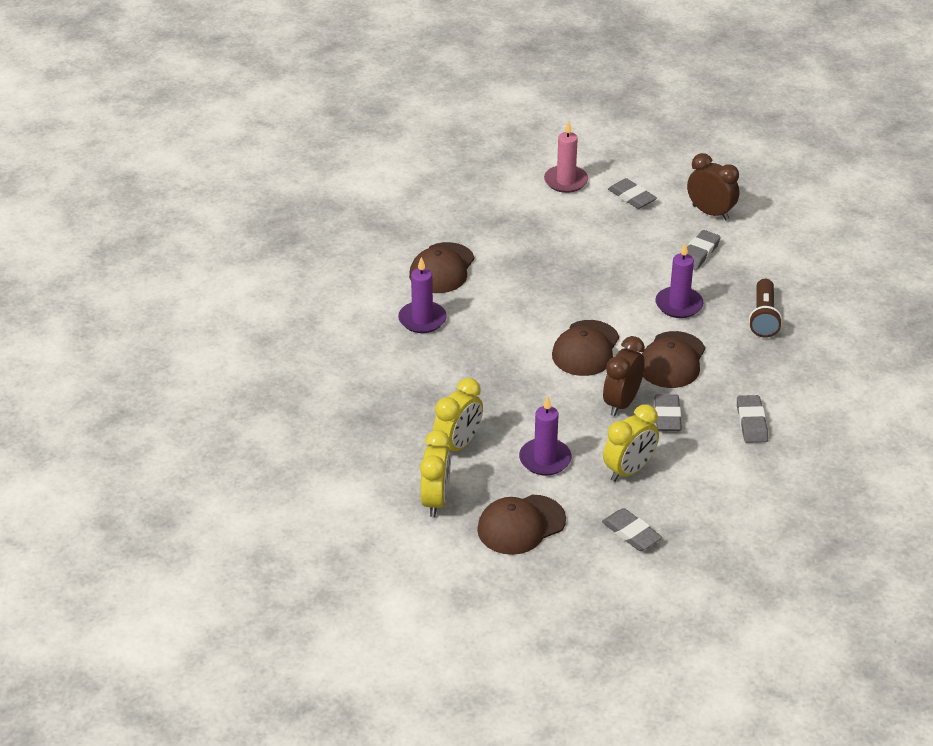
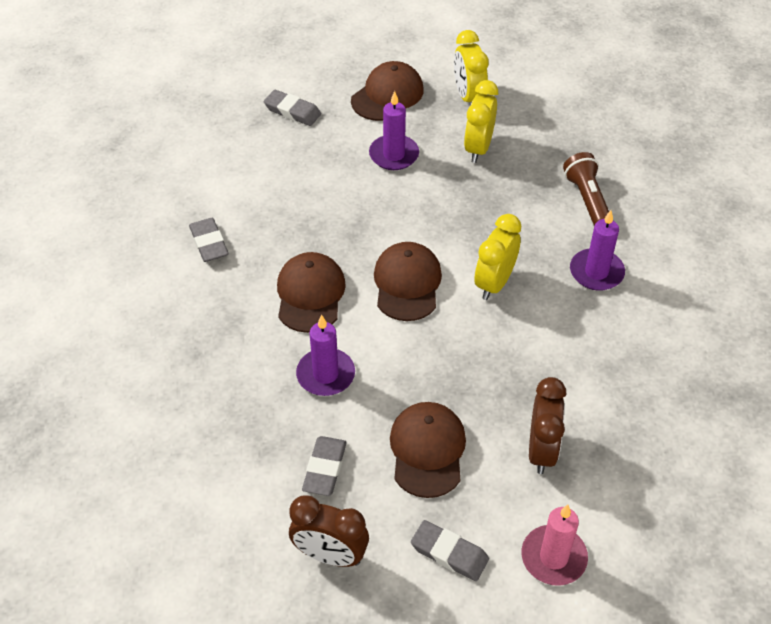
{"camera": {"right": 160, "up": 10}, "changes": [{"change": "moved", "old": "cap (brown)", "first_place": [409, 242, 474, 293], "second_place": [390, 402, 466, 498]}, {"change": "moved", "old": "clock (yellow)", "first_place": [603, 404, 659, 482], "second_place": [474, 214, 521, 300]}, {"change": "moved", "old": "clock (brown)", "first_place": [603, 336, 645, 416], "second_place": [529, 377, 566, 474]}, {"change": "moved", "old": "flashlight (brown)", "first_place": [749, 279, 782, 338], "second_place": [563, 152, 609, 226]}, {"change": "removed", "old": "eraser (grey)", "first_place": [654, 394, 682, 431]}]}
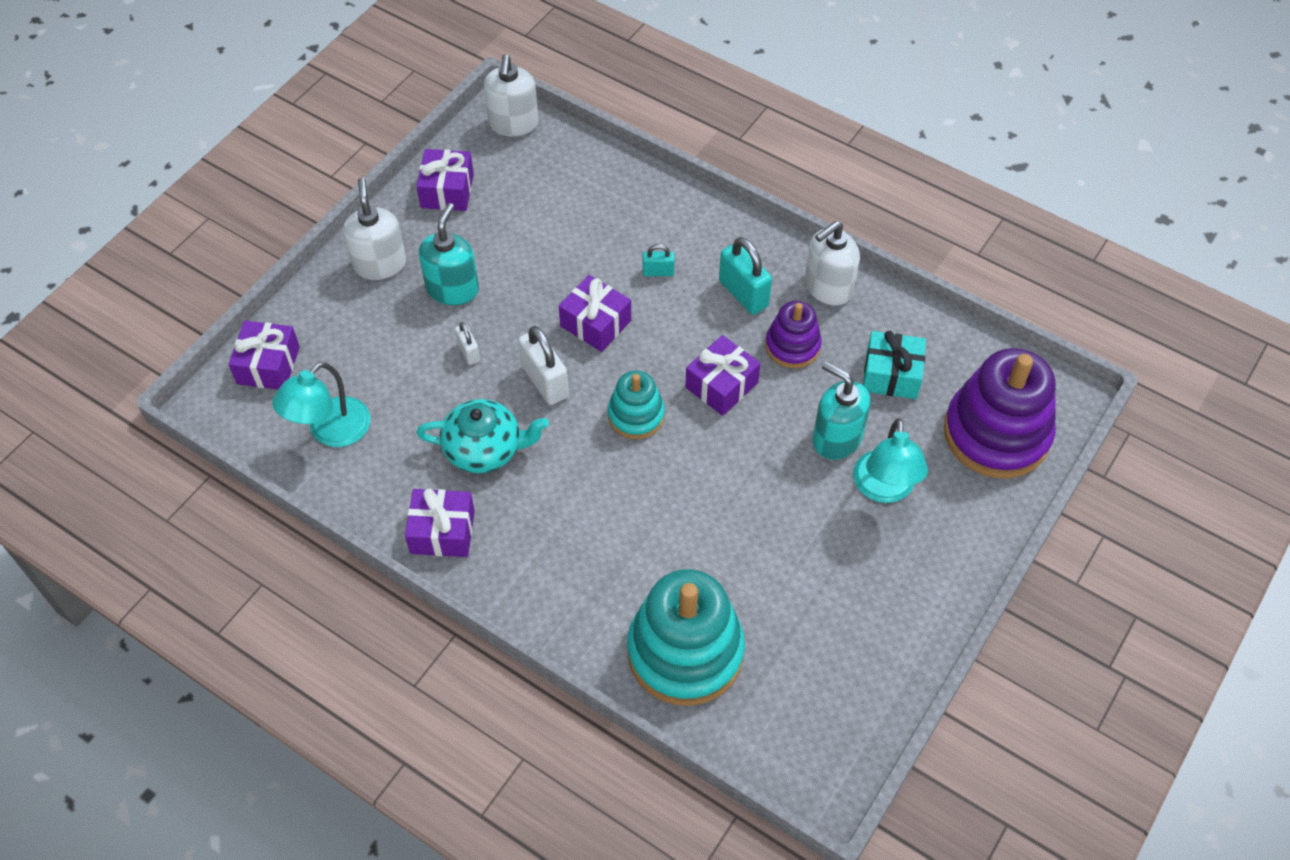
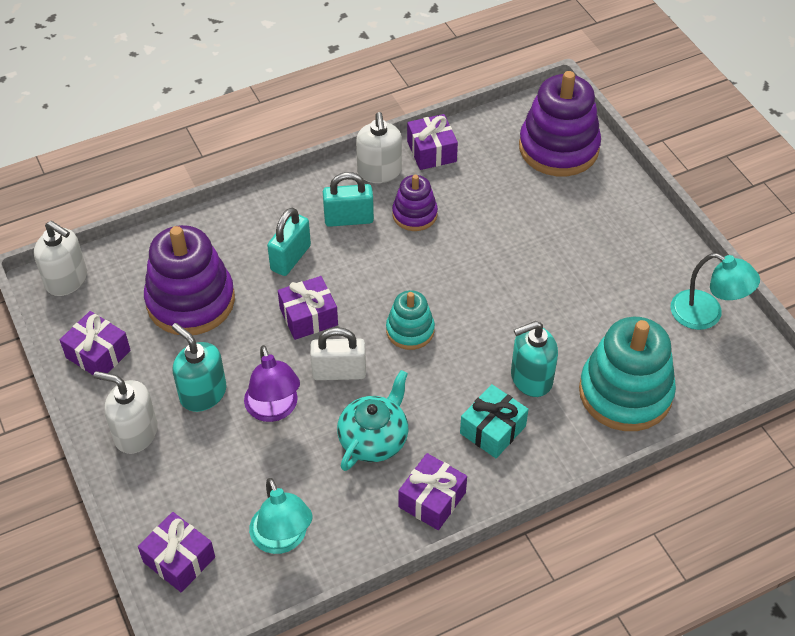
{"camera": {"right": -60, "up": -5}, "changes": [{"change": "added", "new": "stacking toy (purple)", "second_place": [144, 225, 235, 335]}, {"change": "replaced", "old": "padlock (white)", "new": "lamp (purple)", "first_place": [455, 322, 480, 365], "second_place": [244, 345, 300, 422]}, {"change": "resized", "old": "padlock (turquoise)", "first_place": [643, 244, 675, 276], "second_place": [267, 208, 311, 276], "factor": 1.83}, {"change": "moved", "old": "gift (purple)", "first_place": [685, 335, 761, 416], "second_place": [407, 114, 458, 170]}, {"change": "moved", "old": "gift (turquoise)", "first_place": [863, 331, 926, 399], "second_place": [460, 384, 529, 458]}, {"change": "moved", "old": "soap dispenser (turquoise)", "first_place": [813, 362, 871, 460], "second_place": [511, 321, 558, 397]}, {"change": "moved", "old": "lamp (turquoise)", "first_place": [853, 418, 928, 503], "second_place": [671, 253, 760, 330]}]}
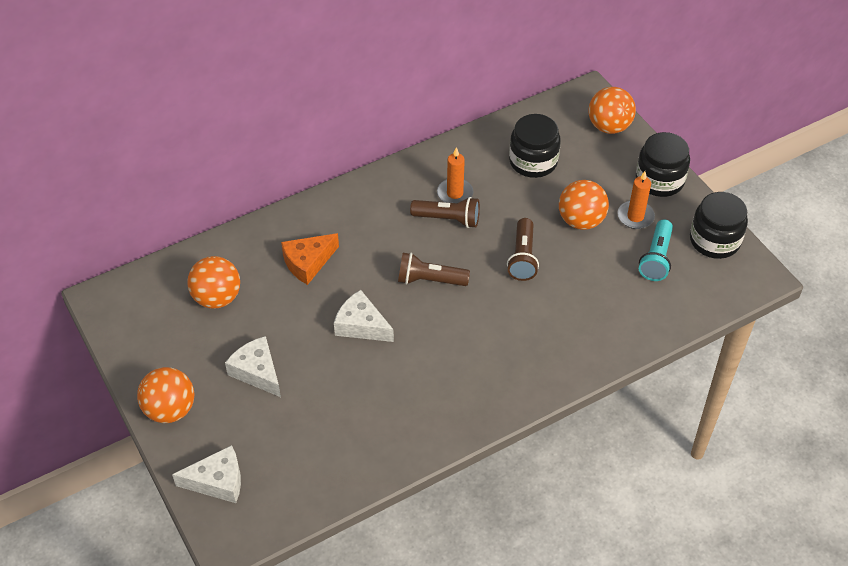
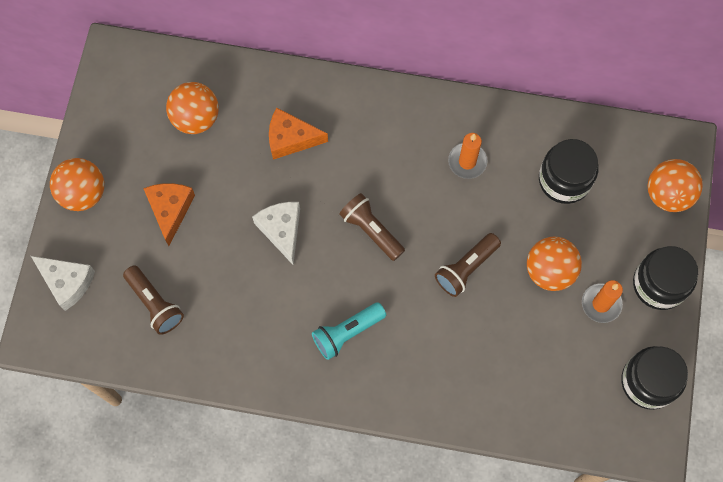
{"camera": {"right": 40, "up": 20}, "changes": [{"change": "moved", "old": "flashlight (brown)", "first_place": [410, 197, 480, 228], "second_place": [123, 265, 184, 335]}, {"change": "recoloured", "old": "cheese (white)", "new": "cheese (orange)", "first_place": [225, 336, 281, 397], "second_place": [143, 183, 195, 246]}, {"change": "moved", "old": "flashlight (turquoise)", "first_place": [639, 220, 673, 281], "second_place": [312, 302, 386, 360]}]}
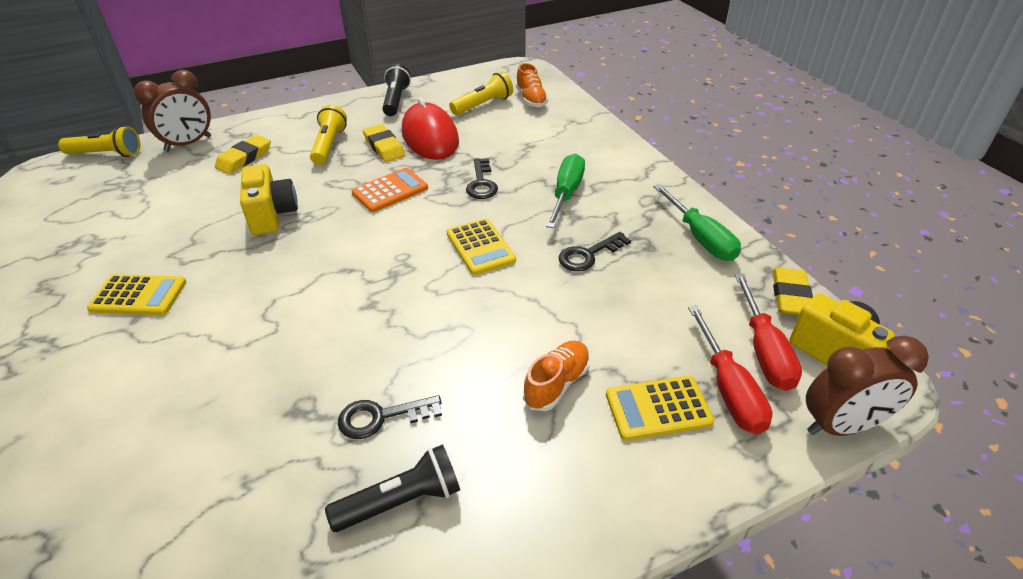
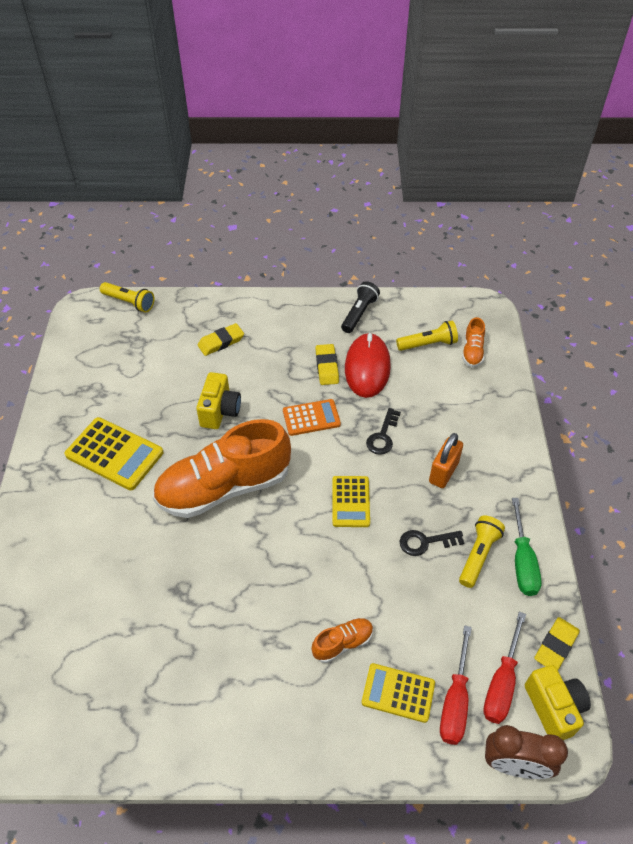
{"camera": {"right": 25, "up": 10}, "changes": [{"change": "resized", "old": "calculator (yellow)", "first_place": [87, 274, 186, 315], "second_place": [64, 417, 163, 490], "factor": 1.55}, {"change": "added", "new": "shoe (orange)", "second_place": [153, 419, 291, 518]}, {"change": "replaced", "old": "screwdriver (green)", "new": "padlock (orange)", "first_place": [546, 154, 585, 228], "second_place": [429, 433, 463, 488]}, {"change": "moved", "old": "flashlight (yellow)", "first_place": [310, 105, 347, 165], "second_place": [459, 516, 505, 588]}, {"change": "removed", "old": "clock (brown)", "first_place": [134, 70, 211, 152]}, {"change": "removed", "old": "flashlight (black)", "first_place": [325, 444, 460, 532]}, {"change": "removed", "old": "key (black)", "first_place": [338, 395, 442, 439]}]}
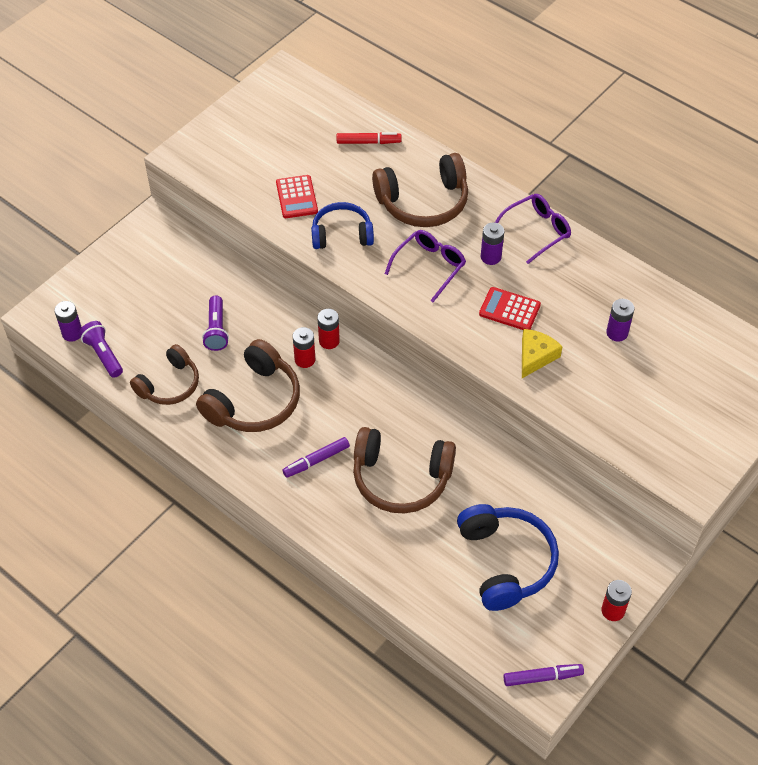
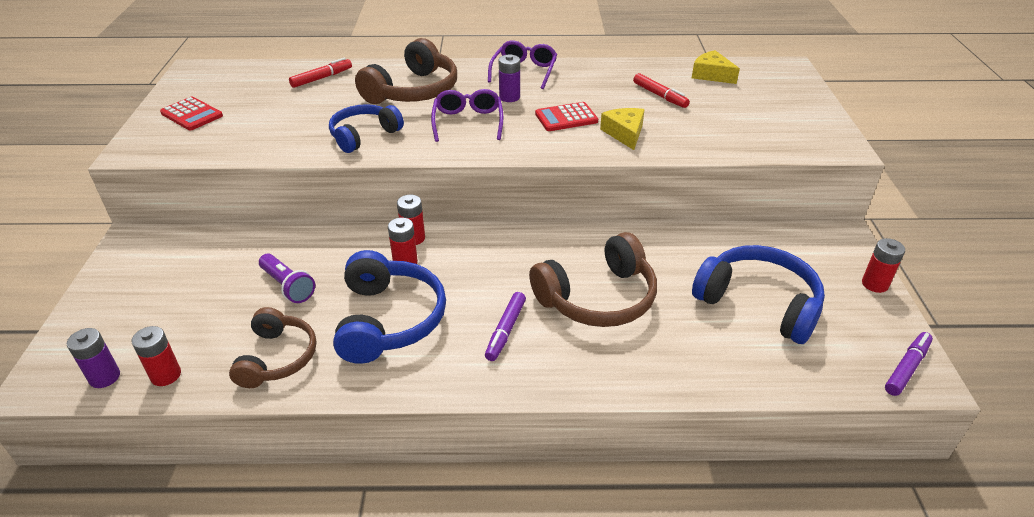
{"camera": {"right": -40, "up": -15}, "changes": [{"change": "replaced", "old": "flashlight (purple)", "new": "battery (red)", "first_place": [79, 321, 123, 378], "second_place": [132, 326, 181, 386]}, {"change": "moved", "old": "calculator (red)", "first_place": [276, 175, 318, 218], "second_place": [160, 97, 223, 130]}, {"change": "recoloured", "old": "headphones (brown)", "new": "headphones (blue)", "first_place": [196, 339, 300, 432], "second_place": [333, 250, 446, 364]}, {"change": "replaced", "old": "battery (purple)", "new": "marker (red)", "first_place": [606, 299, 634, 342], "second_place": [633, 73, 690, 108]}, {"change": "added", "new": "cheese (yellow)", "second_place": [692, 50, 740, 84]}]}
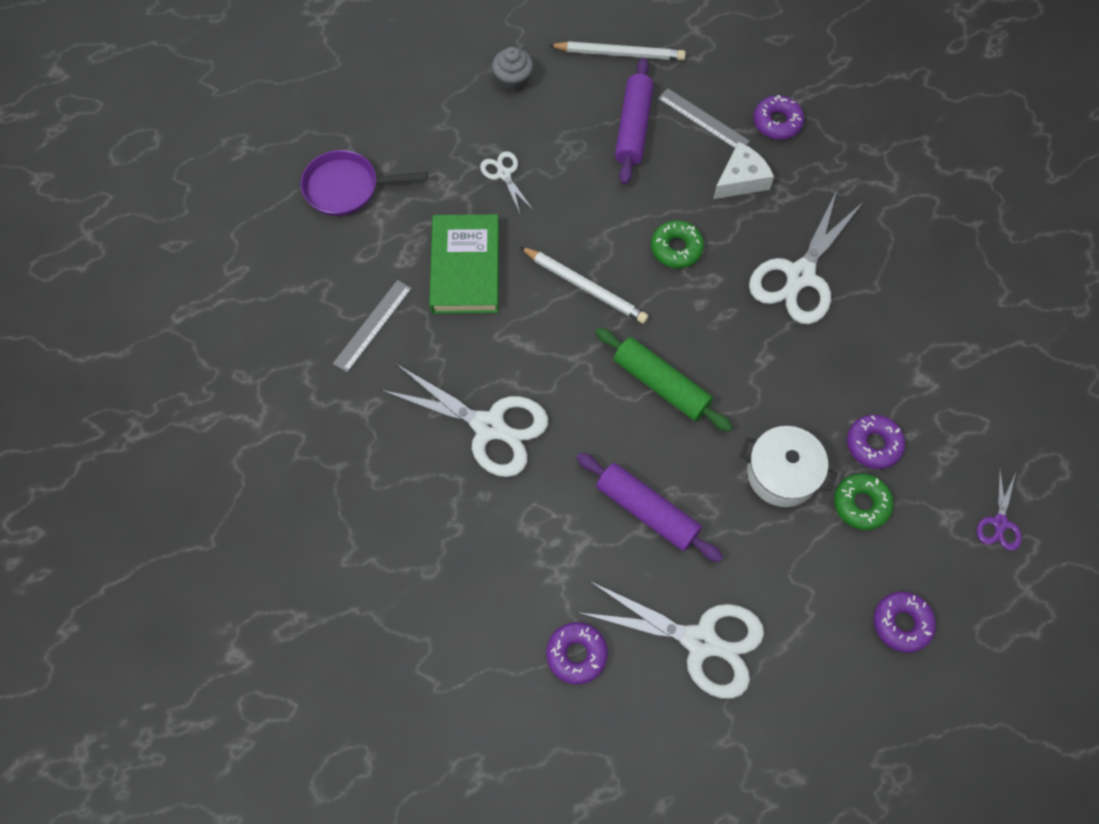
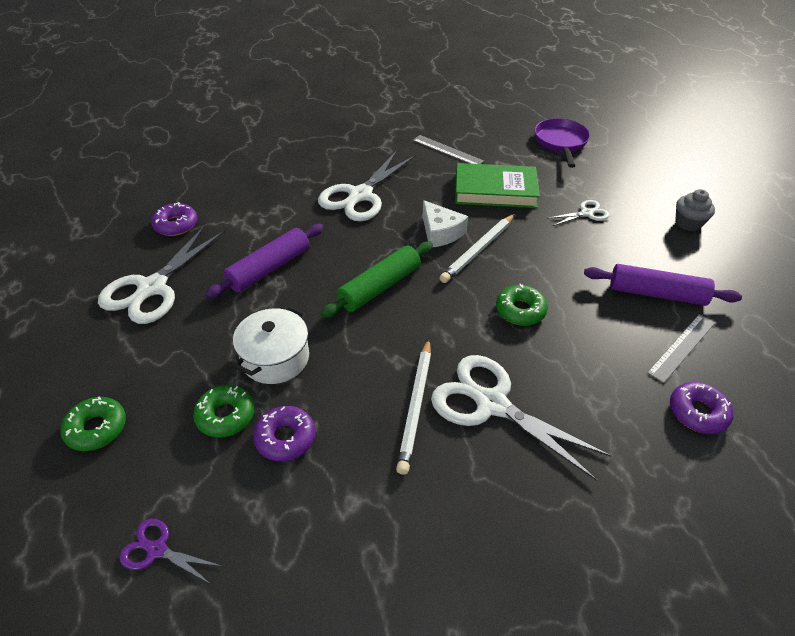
{"camera": {"right": 95, "up": -20}, "changes": [{"change": "recoloured", "old": "donut (purple)", "new": "donut (green)", "first_place": [874, 591, 936, 653], "second_place": [61, 396, 126, 451]}, {"change": "moved", "old": "pencil (white)", "first_place": [548, 41, 686, 60], "second_place": [396, 339, 431, 475]}, {"change": "moved", "old": "cheese (white)", "first_place": [713, 142, 774, 199], "second_place": [423, 200, 468, 247]}]}
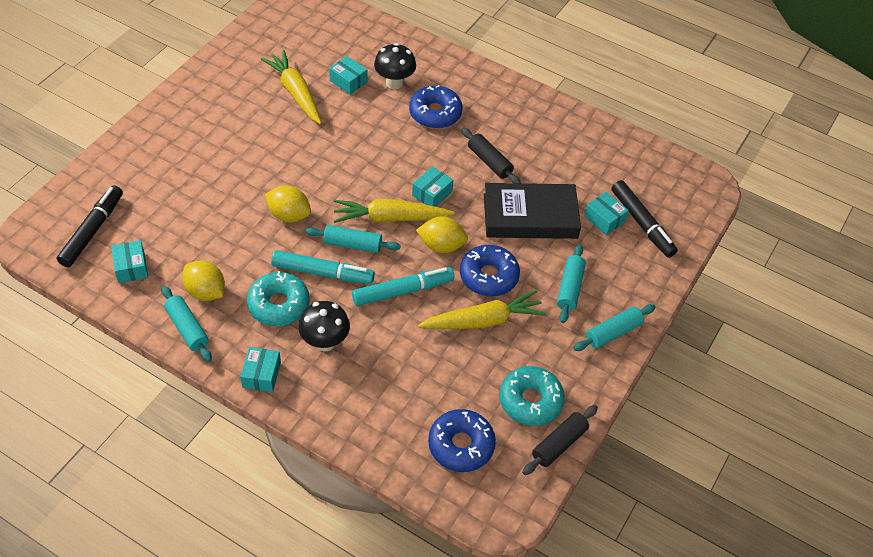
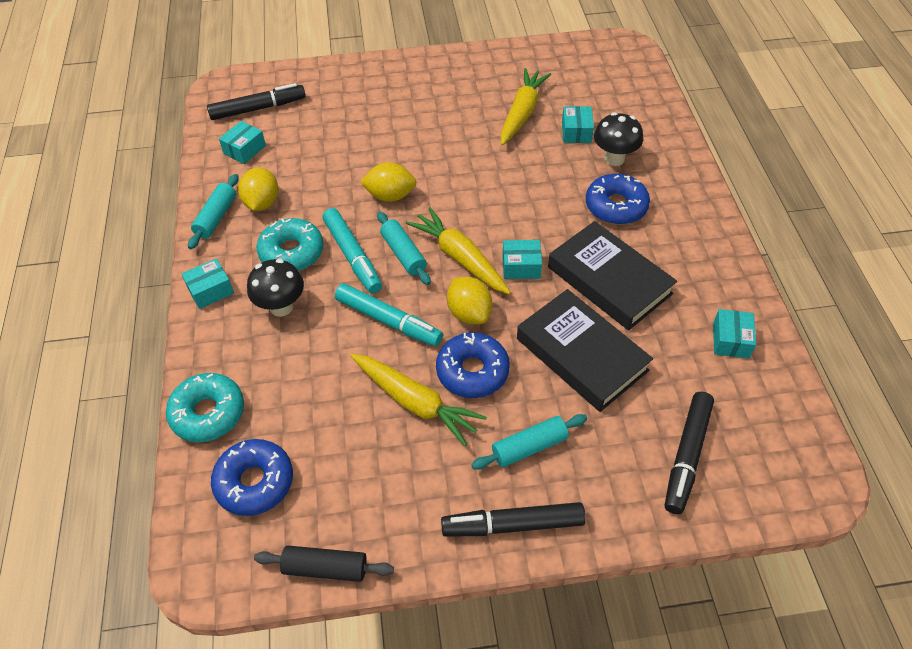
{"camera": {"right": 55, "up": 0}, "changes": [{"change": "moved", "old": "donut (turquoise)", "first_place": [499, 366, 565, 426], "second_place": [166, 373, 244, 442]}, {"change": "turned", "old": "lemon (yellow)", "first_place": [265, 186, 311, 223], "second_place": [360, 162, 416, 202], "degrees": -75}, {"change": "replaced", "old": "rolling pin (turquoise)", "new": "marker (black)", "first_place": [573, 304, 655, 351], "second_place": [441, 502, 586, 537]}, {"change": "replaced", "old": "rolling pin (black)", "new": "book (black)", "first_place": [461, 128, 521, 183], "second_place": [548, 221, 677, 330]}, {"change": "moved", "old": "box (turquoise)", "first_place": [584, 192, 629, 235], "second_place": [713, 309, 756, 359]}]}
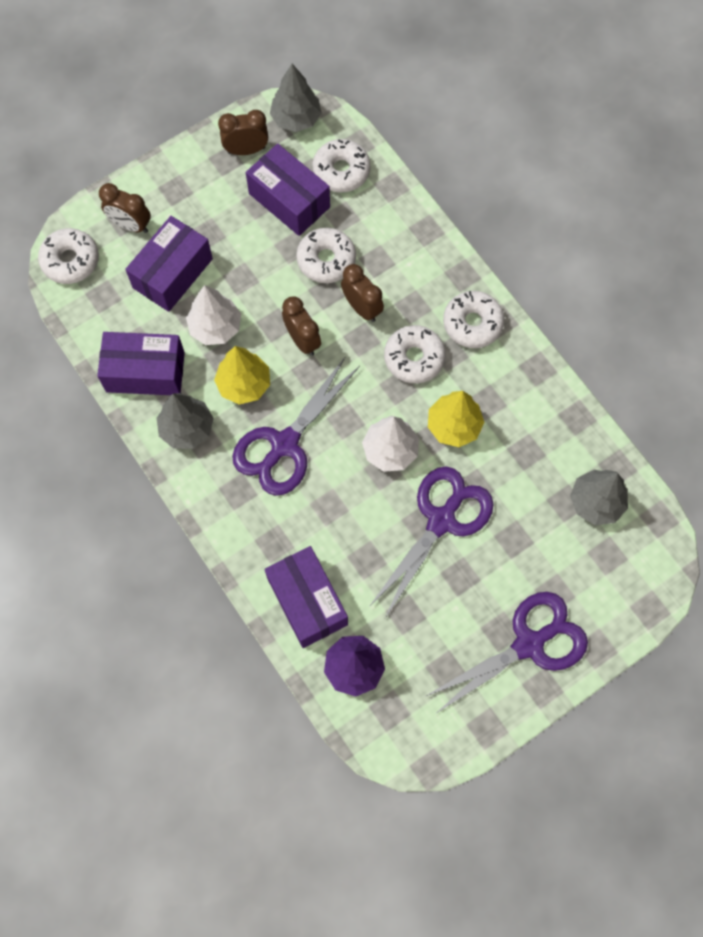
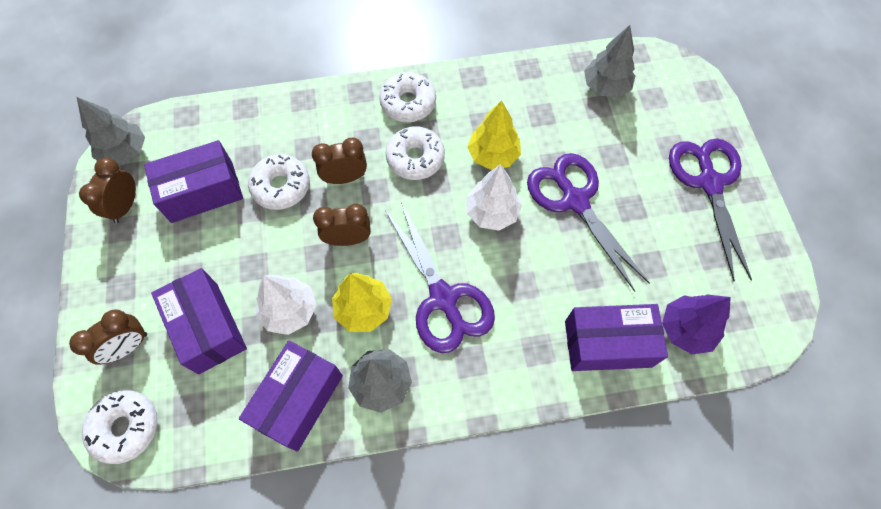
{"camera": {"right": -65, "up": -5}, "changes": [{"change": "removed", "old": "donut (white)", "first_place": [313, 139, 370, 192]}]}
